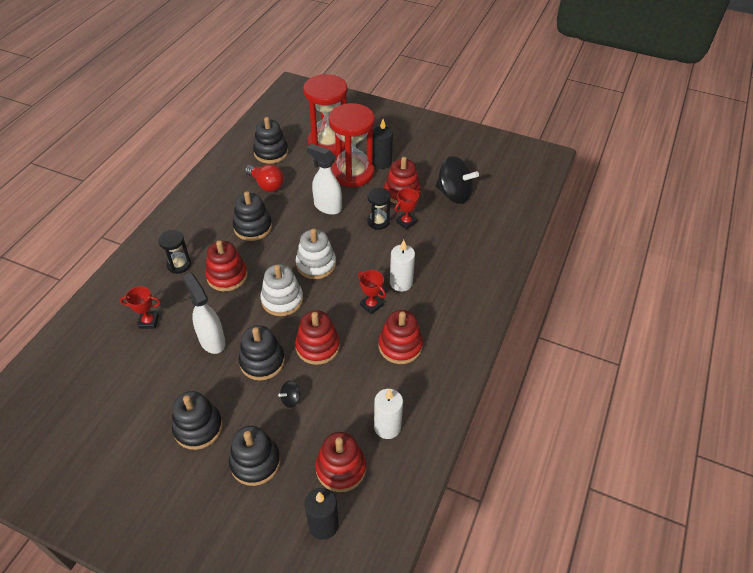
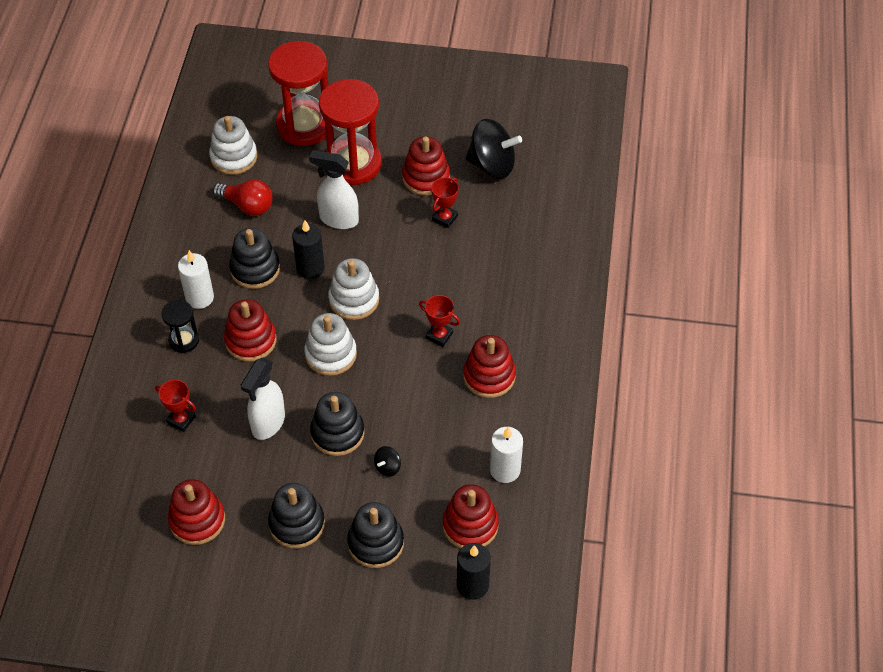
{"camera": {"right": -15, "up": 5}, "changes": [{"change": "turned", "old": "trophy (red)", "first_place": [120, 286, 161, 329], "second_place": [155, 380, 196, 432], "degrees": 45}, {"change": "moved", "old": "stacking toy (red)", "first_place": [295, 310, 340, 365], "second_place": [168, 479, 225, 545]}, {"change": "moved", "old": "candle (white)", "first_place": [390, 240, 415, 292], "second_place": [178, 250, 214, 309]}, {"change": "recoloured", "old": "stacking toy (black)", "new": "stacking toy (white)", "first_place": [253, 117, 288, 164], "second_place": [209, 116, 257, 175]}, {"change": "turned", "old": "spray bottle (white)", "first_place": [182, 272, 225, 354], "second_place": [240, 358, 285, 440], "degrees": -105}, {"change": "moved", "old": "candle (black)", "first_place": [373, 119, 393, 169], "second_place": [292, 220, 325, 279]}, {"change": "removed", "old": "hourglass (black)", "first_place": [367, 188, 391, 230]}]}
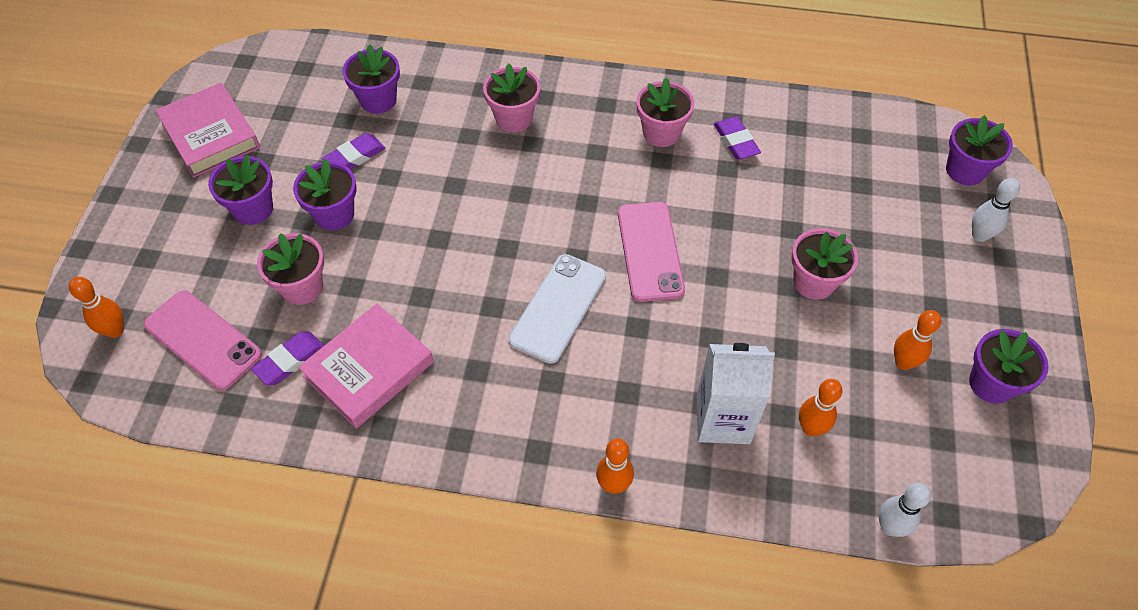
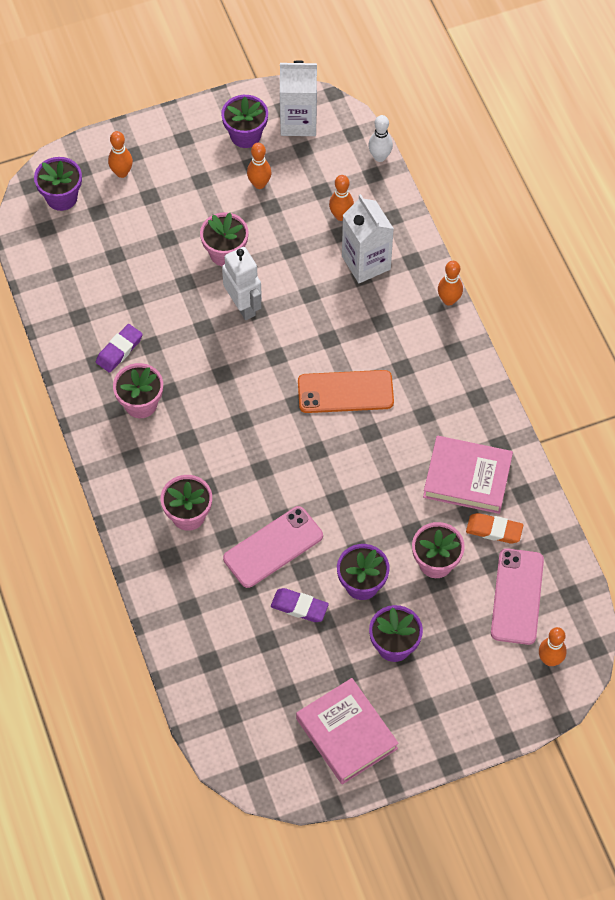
{"camera": {"right": -120, "up": 5}, "changes": [{"change": "recoloured", "old": "bowling pin (white)", "new": "bowling pin (orange)", "first_place": [972, 178, 1020, 242], "second_place": [108, 131, 133, 178]}, {"change": "added", "new": "robot (white)", "second_place": [222, 247, 262, 320]}, {"change": "moved", "old": "phone (pink)", "first_place": [618, 202, 685, 302], "second_place": [223, 506, 323, 588]}, {"change": "added", "new": "carton (white)", "second_place": [280, 60, 317, 136]}, {"change": "turned", "old": "book (pink)", "first_place": [155, 83, 260, 177], "second_place": [296, 678, 399, 785], "degrees": -60}, {"change": "recoloured", "old": "phone (white)", "new": "phone (orange)", "first_place": [509, 254, 606, 364], "second_place": [298, 370, 394, 413]}, {"change": "recoloured", "old": "eraser (purple)", "new": "eraser (orange)", "first_place": [251, 331, 324, 385], "second_place": [466, 513, 523, 544]}, {"change": "removed", "old": "flower pot (purple)", "first_place": [342, 45, 400, 114]}]}
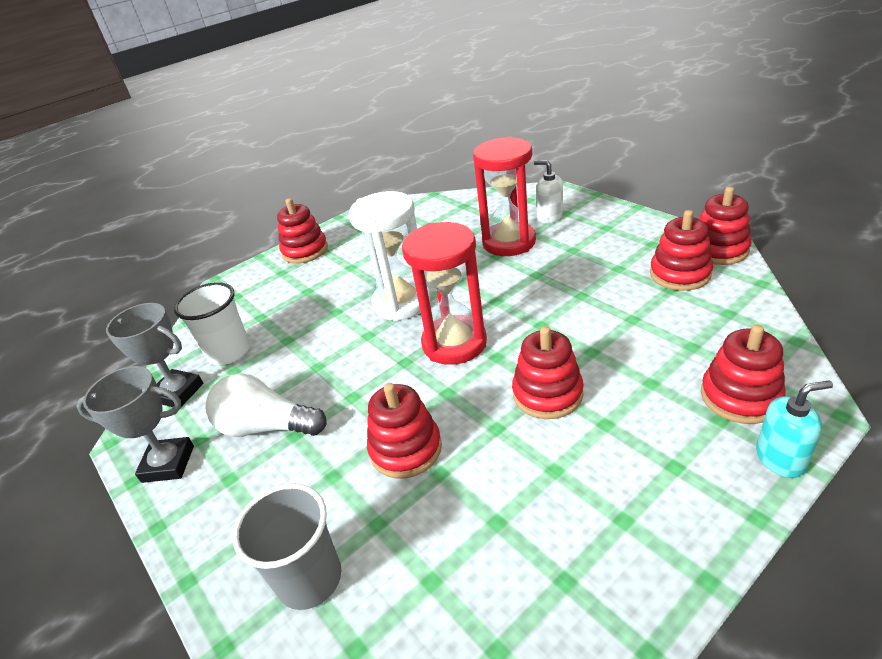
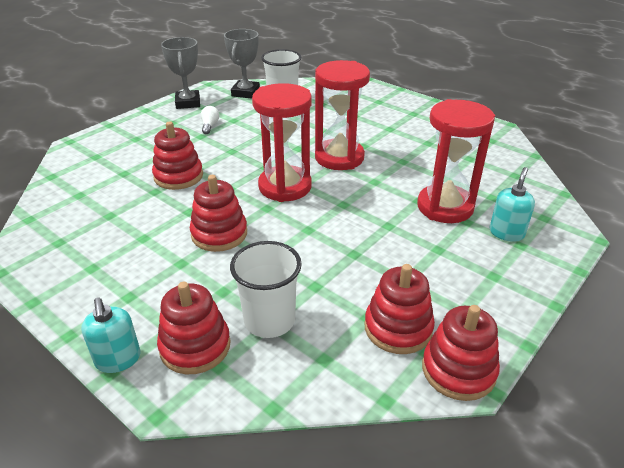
{"camera": {"right": 75, "up": 0}, "changes": [{"change": "resized", "old": "light bulb (white)", "first_place": [206, 373, 327, 437], "second_place": [201, 106, 219, 134], "factor": 0.48}, {"change": "added", "new": "cup (white)", "second_place": [230, 241, 302, 338]}, {"change": "recoloured", "old": "hourglass (white)", "new": "hourglass (red)", "first_place": [349, 191, 431, 321], "second_place": [315, 60, 370, 170]}, {"change": "recoloured", "old": "soap dispenser (white)", "new": "soap dispenser (turquoise)", "first_place": [534, 160, 563, 224], "second_place": [489, 167, 535, 242]}, {"change": "removed", "old": "cup (grey)", "first_place": [233, 483, 341, 610]}, {"change": "removed", "old": "stacking toy (red)", "first_place": [277, 198, 328, 264]}]}
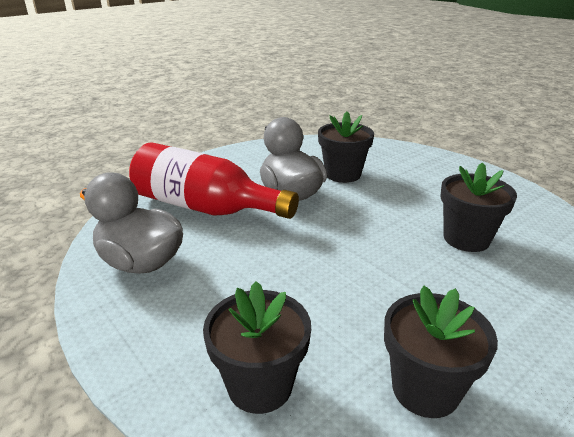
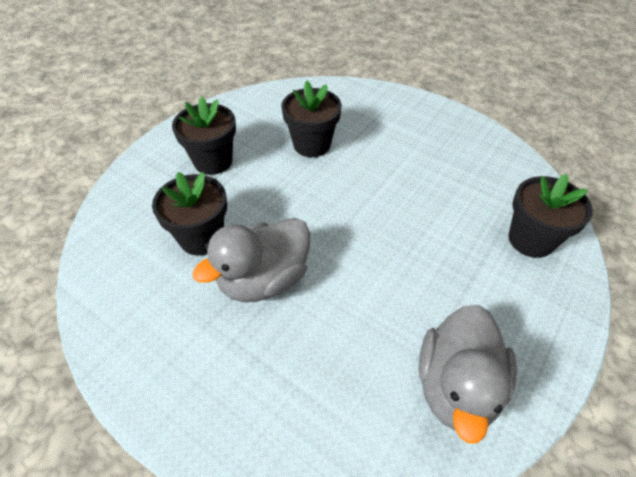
{"camera": {"right": -105, "up": 20}, "changes": [{"change": "moved", "old": "flower pot (black)", "first_place": [384, 286, 498, 418], "second_place": [172, 96, 236, 175]}, {"change": "removed", "old": "bottle (red)", "first_place": [129, 142, 299, 219]}]}
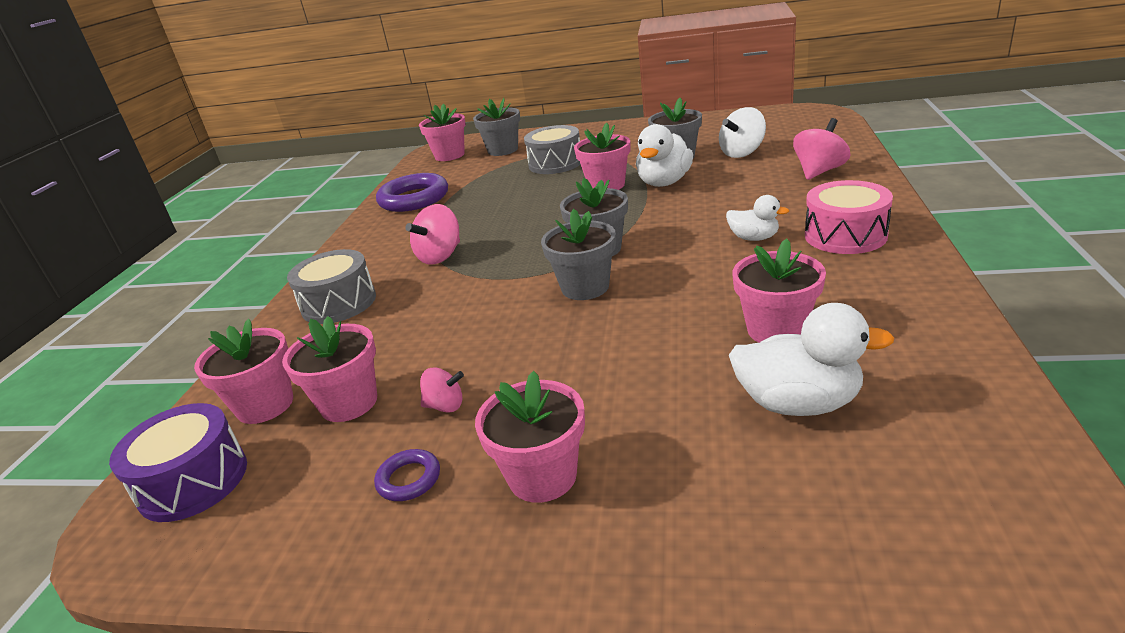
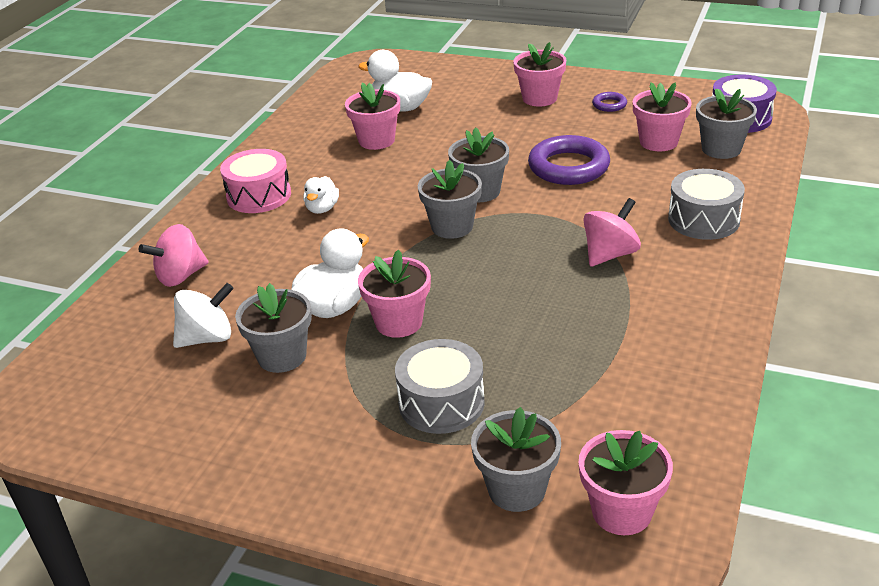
{"camera": {"right": -170, "up": 5}, "changes": [{"change": "turned", "old": "duck (white)", "first_place": [726, 195, 789, 241], "second_place": [303, 176, 339, 214], "degrees": -120}, {"change": "moved", "old": "ring (purple)", "first_place": [376, 173, 448, 212], "second_place": [528, 135, 610, 185]}, {"change": "recoloured", "old": "flower pot (pink)", "new": "flower pot (grey)", "first_place": [194, 319, 293, 424], "second_place": [696, 88, 757, 159]}, {"change": "removed", "old": "spinning top (pink)", "first_place": [420, 368, 464, 413]}]}
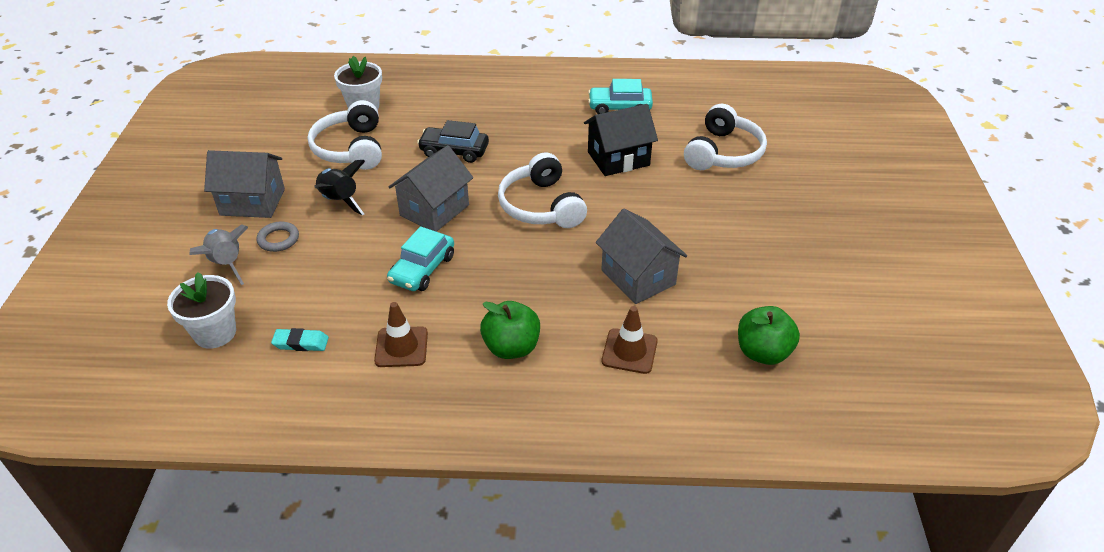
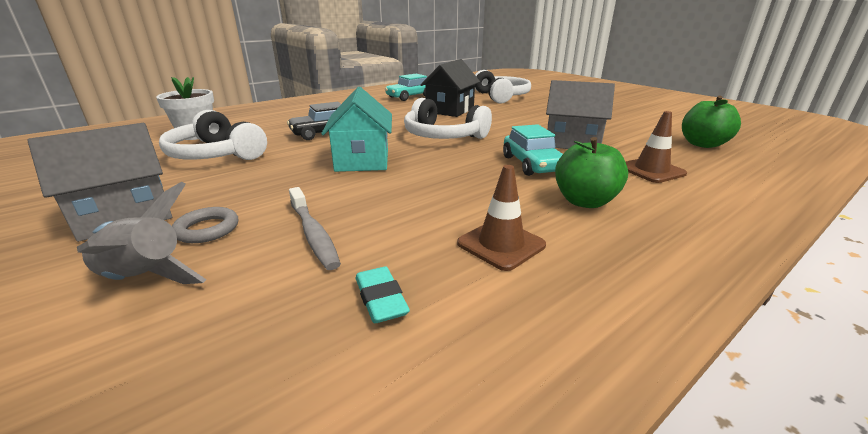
{"camera": {"right": -40, "up": -15}, "changes": [{"change": "added", "new": "toothbrush (grey)", "second_place": [289, 187, 341, 270]}, {"change": "recoloured", "old": "house (grey)", "new": "house (turquoise)", "first_place": [389, 145, 473, 232], "second_place": [321, 87, 392, 172]}, {"change": "turned", "old": "eraser (turquoise)", "first_place": [271, 328, 329, 351], "second_place": [356, 266, 410, 323], "degrees": -75}, {"change": "moved", "old": "car (turquoise)", "first_place": [387, 226, 454, 291], "second_place": [503, 124, 563, 176]}, {"change": "removed", "old": "flower pot (white)", "first_place": [167, 272, 236, 349]}, {"change": "removed", "old": "rocket (black)", "first_place": [314, 160, 365, 215]}]}
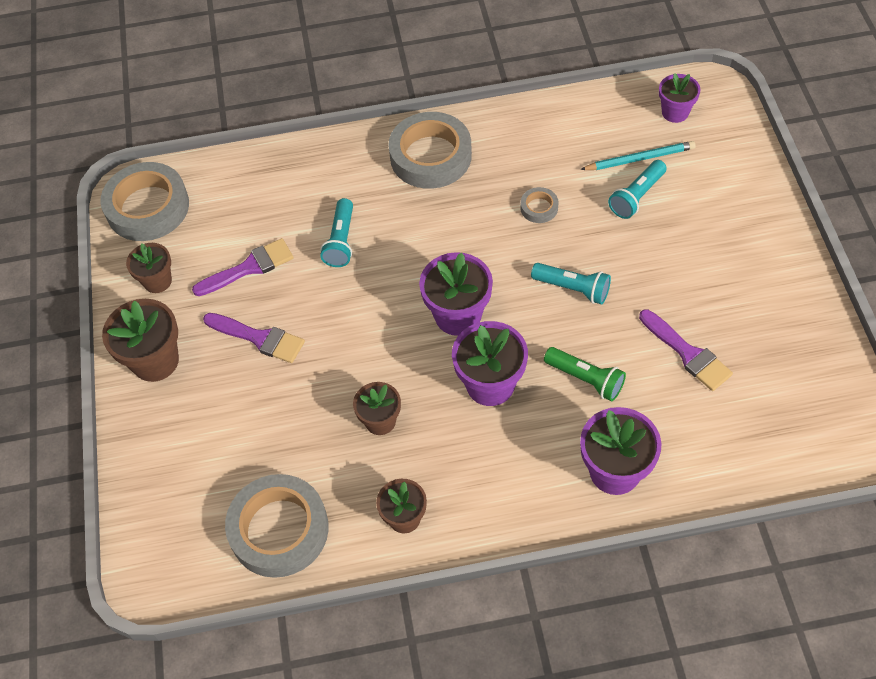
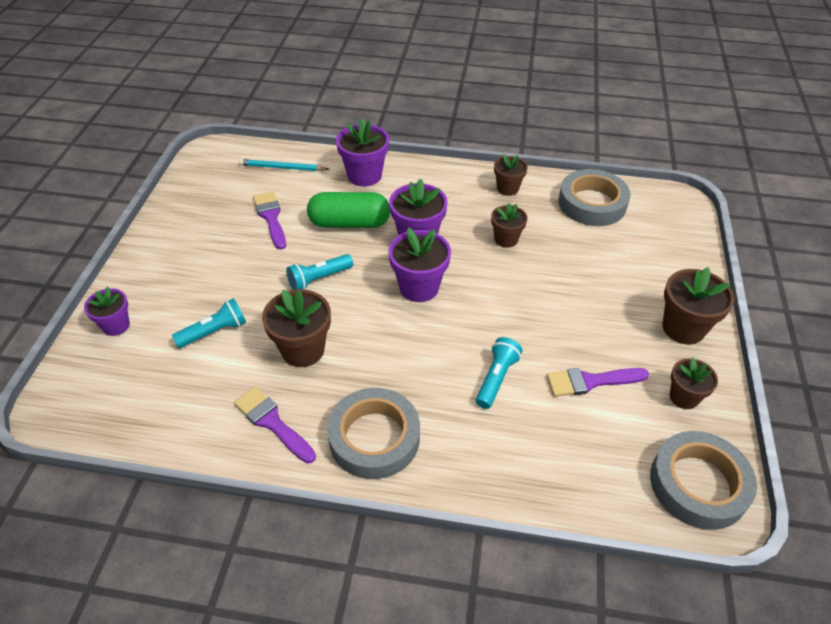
{"camera": {"right": -165, "up": -10}, "changes": [{"change": "moved", "old": "flower pot (purple)", "first_place": [659, 73, 700, 123], "second_place": [84, 287, 130, 336]}, {"change": "moved", "old": "brush (purple)", "first_place": [203, 313, 305, 363], "second_place": [234, 386, 316, 463]}, {"change": "moved", "old": "pencil (turquoise)", "first_place": [580, 141, 696, 170], "second_place": [238, 159, 329, 171]}, {"change": "replaced", "old": "tape (grey)", "new": "flower pot (brown)", "first_place": [520, 187, 559, 223], "second_place": [262, 289, 331, 367]}, {"change": "turned", "old": "flashlight (turquoise)", "first_place": [531, 263, 611, 305], "second_place": [286, 254, 353, 290], "degrees": -75}, {"change": "replaced", "old": "flashlight (green)", "new": "capsule (green)", "first_place": [544, 347, 626, 401], "second_place": [307, 192, 390, 228]}]}
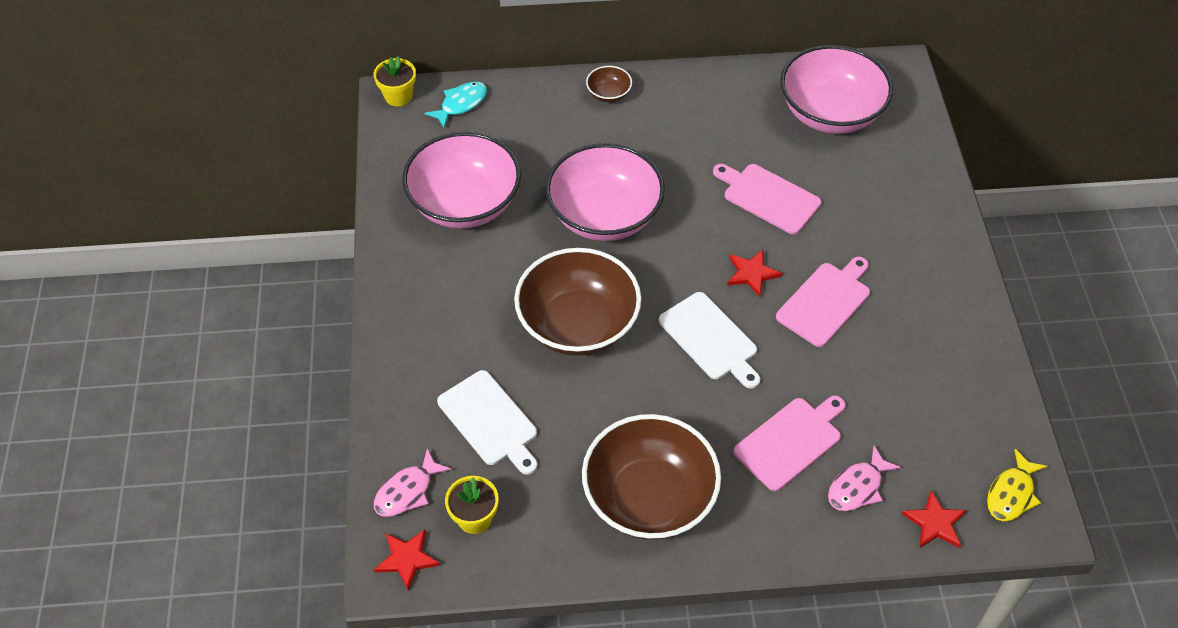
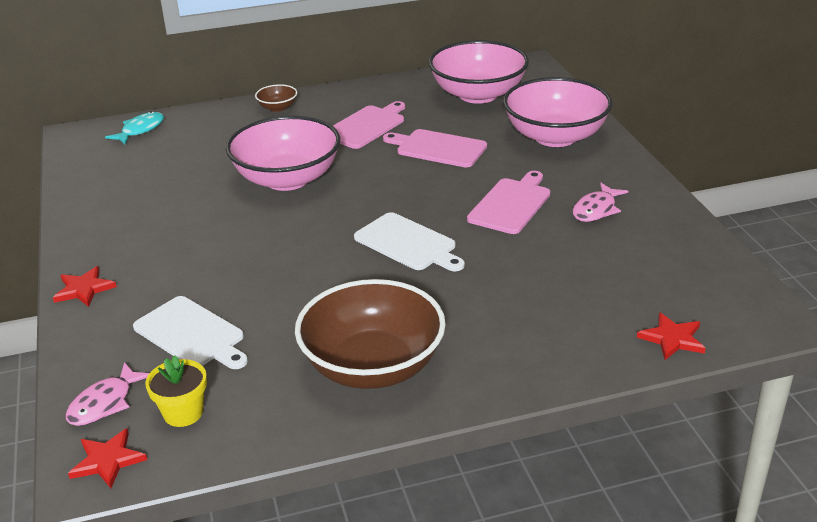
{"camera": {"right": -10, "up": -20}, "changes": [{"change": "moved", "old": "star (red)", "first_place": [727, 250, 782, 297], "second_place": [53, 266, 117, 307]}, {"change": "moved", "old": "cutting board (pink)", "first_place": [734, 395, 846, 491], "second_place": [333, 101, 405, 149]}, {"change": "moved", "old": "bowl (pink)", "first_place": [402, 132, 521, 229], "second_place": [503, 77, 613, 147]}, {"change": "moved", "old": "fish (pink)", "first_place": [828, 446, 901, 511], "second_place": [573, 183, 628, 222]}, {"change": "removed", "old": "flower pot (yellow)", "first_place": [374, 56, 416, 106]}, {"change": "removed", "old": "bowl (brown)", "first_place": [514, 248, 641, 356]}, {"change": "removed", "old": "fish (yellow)", "first_place": [987, 449, 1047, 521]}]}
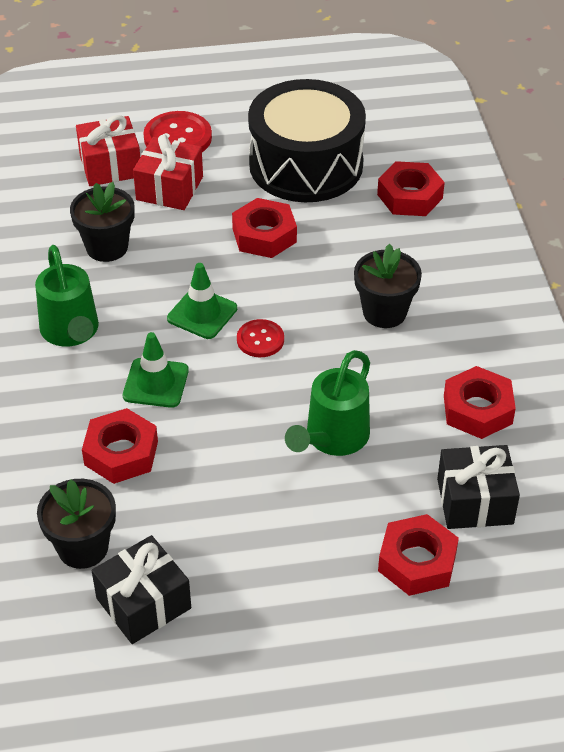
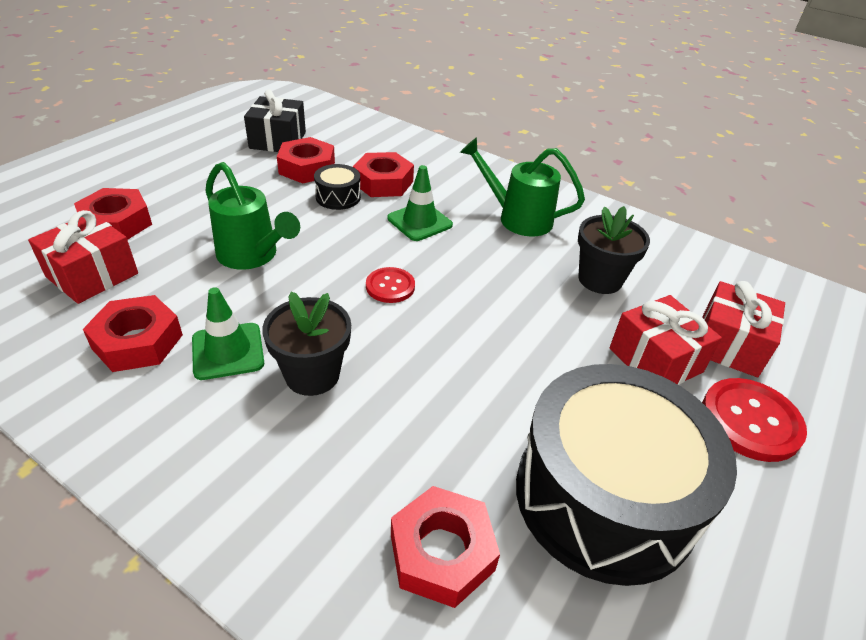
{"camera": {"right": 130, "up": -5}, "changes": [{"change": "recoloured", "old": "gift (black)", "new": "gift (red)", "first_place": [437, 445, 520, 529], "second_place": [28, 210, 138, 304]}, {"change": "moved", "old": "traffic cone (green)", "first_place": [167, 263, 237, 339], "second_place": [192, 287, 264, 380]}, {"change": "turned", "old": "watering can (green)", "first_place": [285, 350, 370, 456], "second_place": [206, 162, 300, 270], "degrees": 150}, {"change": "moved", "old": "nut (red)", "first_place": [232, 198, 297, 258], "second_place": [277, 137, 335, 184]}, {"change": "added", "new": "drum (black)", "second_place": [314, 164, 361, 210]}, {"change": "removed", "old": "flower pot (black)", "first_place": [37, 479, 116, 569]}]}
